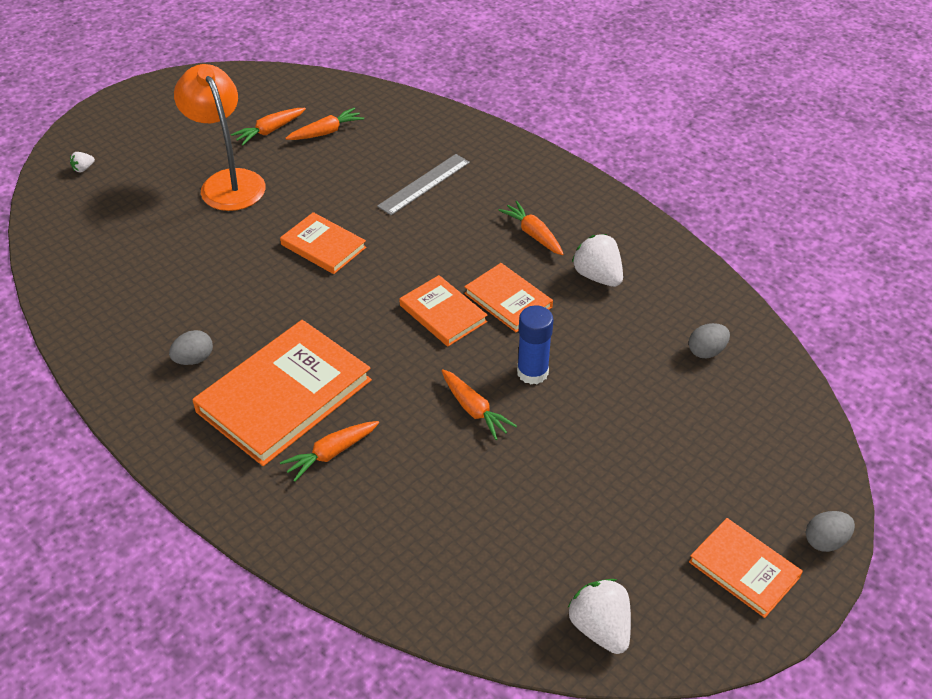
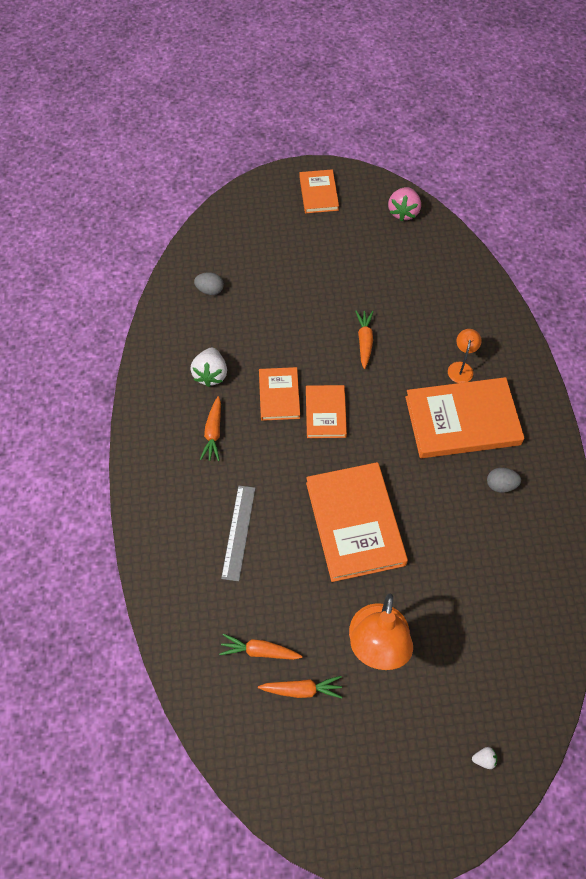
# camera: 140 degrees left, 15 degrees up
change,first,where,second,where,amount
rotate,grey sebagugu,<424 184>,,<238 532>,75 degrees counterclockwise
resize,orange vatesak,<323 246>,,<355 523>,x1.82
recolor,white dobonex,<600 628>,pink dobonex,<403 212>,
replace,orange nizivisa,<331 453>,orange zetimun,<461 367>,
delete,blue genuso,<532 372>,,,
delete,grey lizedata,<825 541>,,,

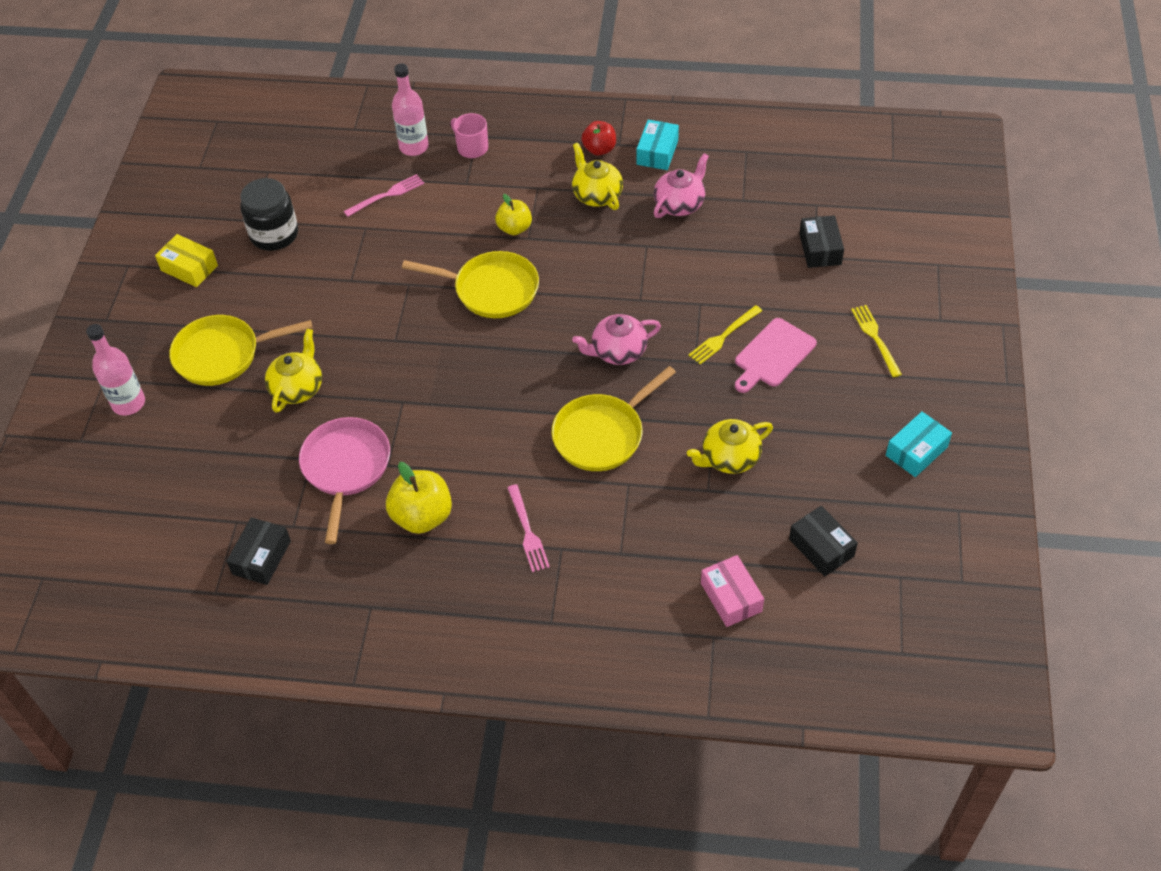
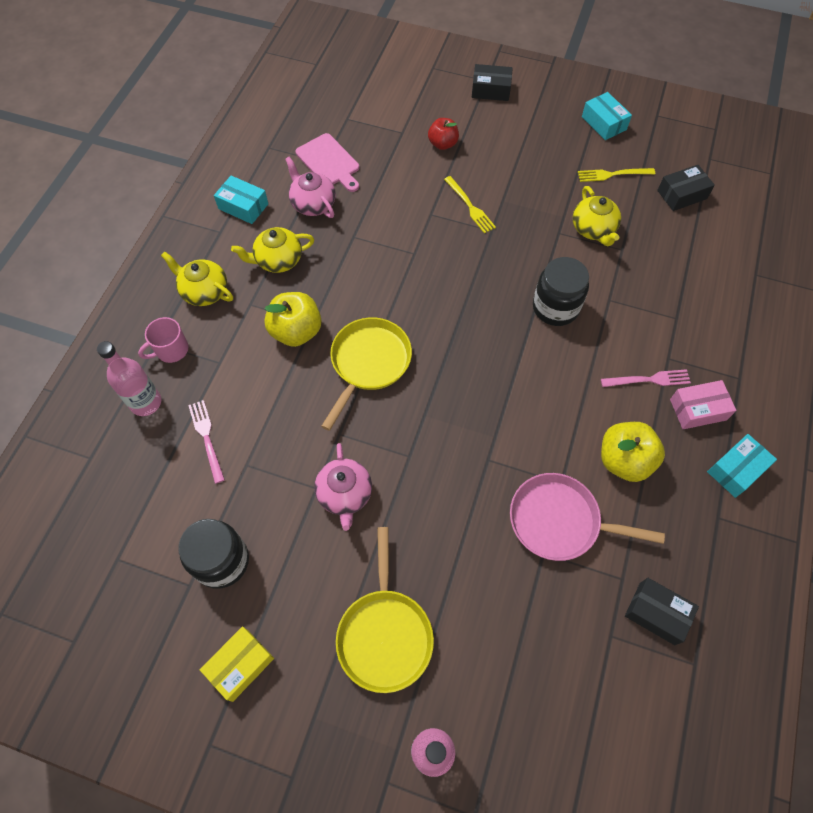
# camera: 80 degrees left, 10 degrees up
change,first,where,second,where,amount
move,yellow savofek,<298 388>,,<204 291>,
resize,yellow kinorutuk,<514 228>,,<296 331>,x1.54
move,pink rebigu,<773 355>,,<329 162>,
move,pink savofek,<618 351>,,<345 494>,
move,red kinorutuk,<599 149>,,<443 144>,
move,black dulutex,<820 249>,,<490 90>,
replace,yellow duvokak,<602 434>,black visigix,<555 307>,
move,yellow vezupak,<875 338>,,<612 174>,
move,pink dulutex,<731 597>,,<698 409>,
insert,,,turquoise dulutex,<736 469>,

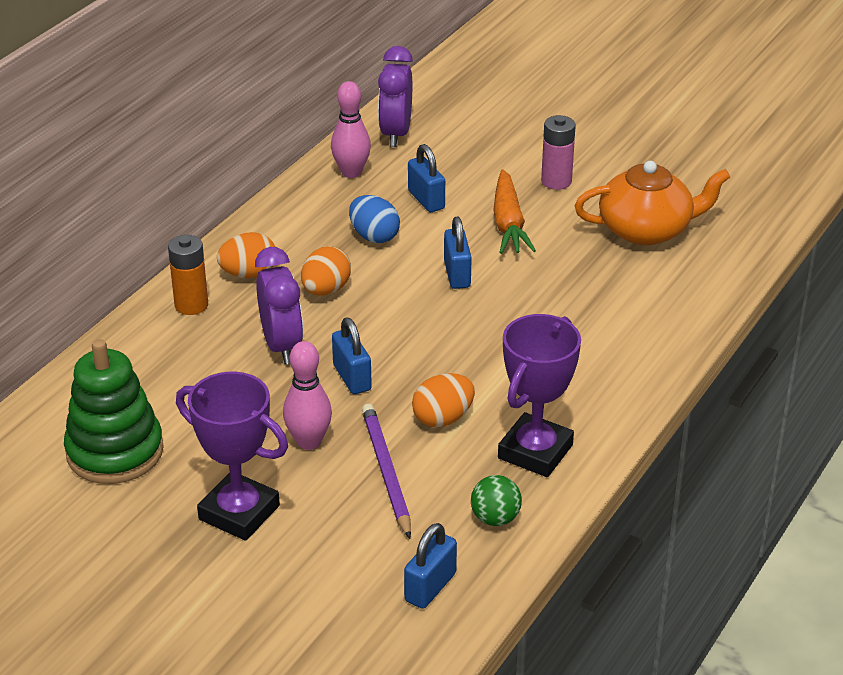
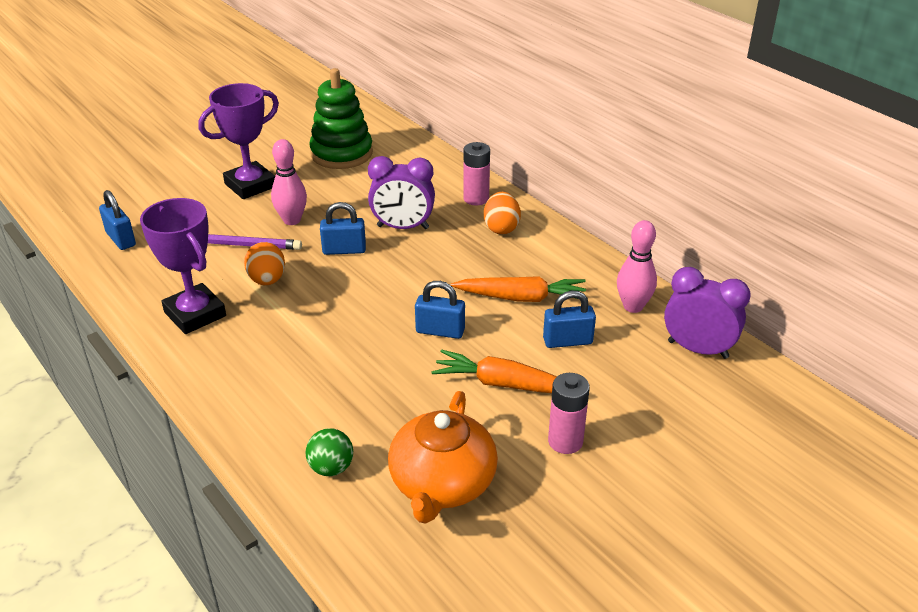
# camera: 110 degrees right, 0 degrees up
change,first,where,second,where,amount
move,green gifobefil,<495 518>,,<331 468>,
replace,blue lizedata,<374 236>,orange nizivisa,<522 298>,
recolor,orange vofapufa,<191 305>,pink vofapufa,<476 199>,
delete,orange lizedata,<326 290>,,,

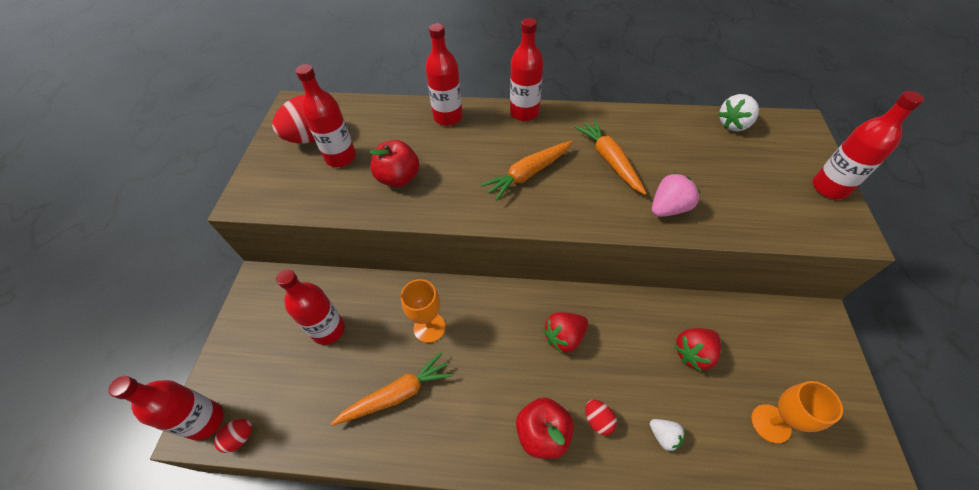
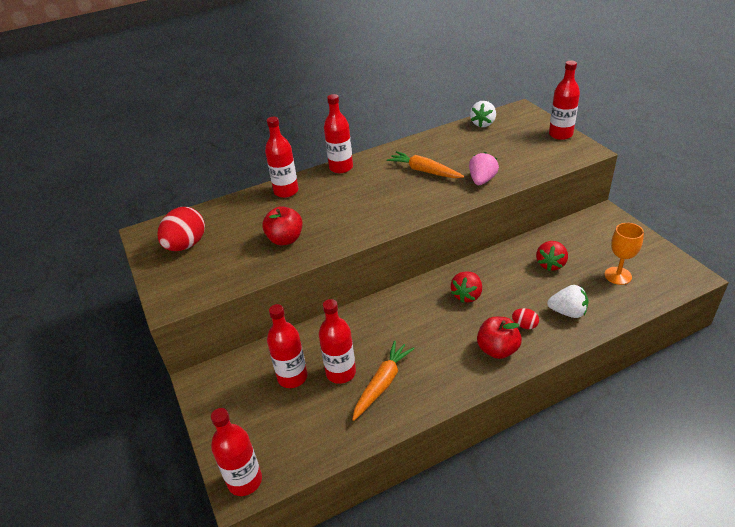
# camera: 30 degrees left, 15 degrees down
change,first,where,second,where,amount
move,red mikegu,<341 157>,,<341 373>,
resize,white dobonex,<663 436>,,<567 312>,x1.59
delete,red lizedata,<240 438>,,,
delete,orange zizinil,<429 327>,,,
delete,orange nizivisa,<528 174>,,,

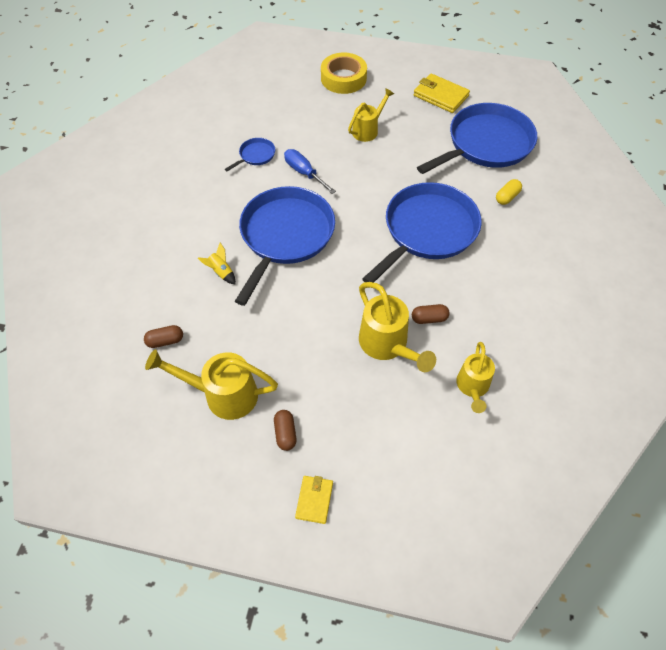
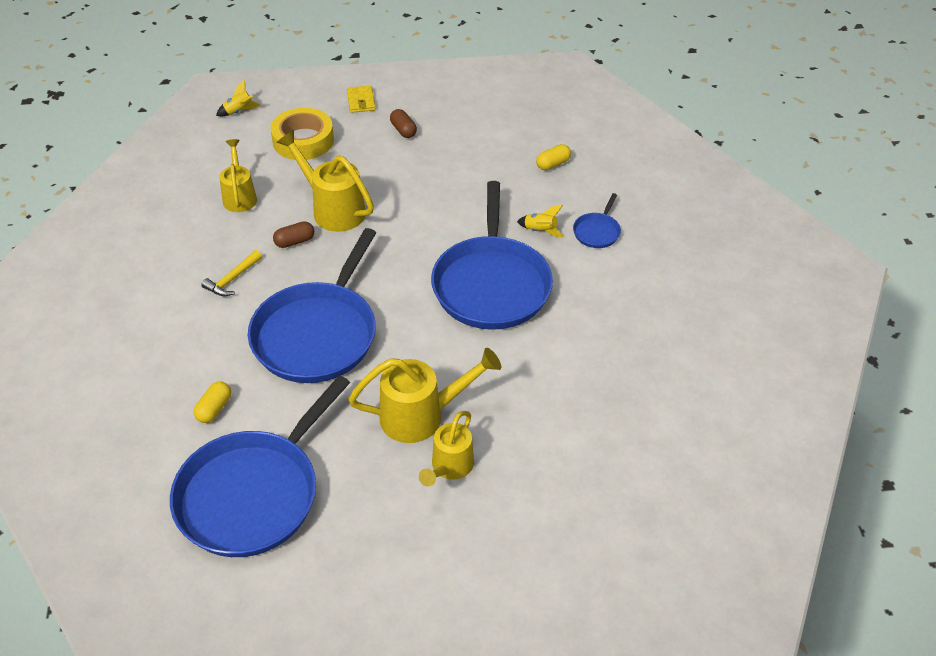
# camera: 160 degrees right, 10 degrees down
change,first,where,second,where,amount
insert,,,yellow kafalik,<232 279>,
insert,,,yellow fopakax,<239 111>,
move,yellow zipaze,<343 78>,,<303 140>,
move,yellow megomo,<223 395>,,<421 416>,
recolor,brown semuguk,<165 341>,yellow semuguk,<553 164>,
move,blue duvokak,<255 155>,,<597 232>,
delete,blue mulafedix,<304 173>,,,
delete,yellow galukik,<440 96>,,,

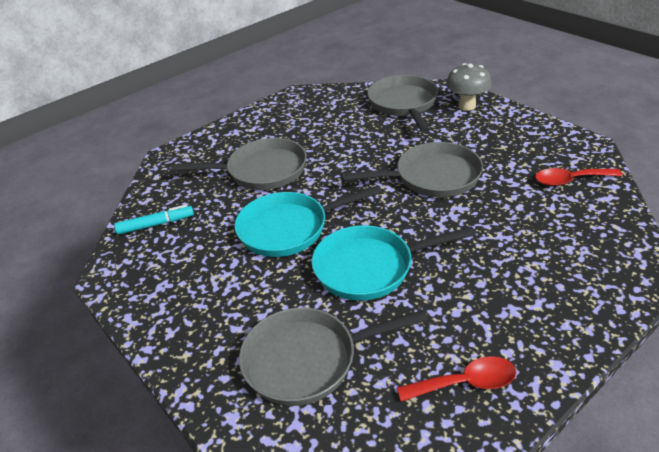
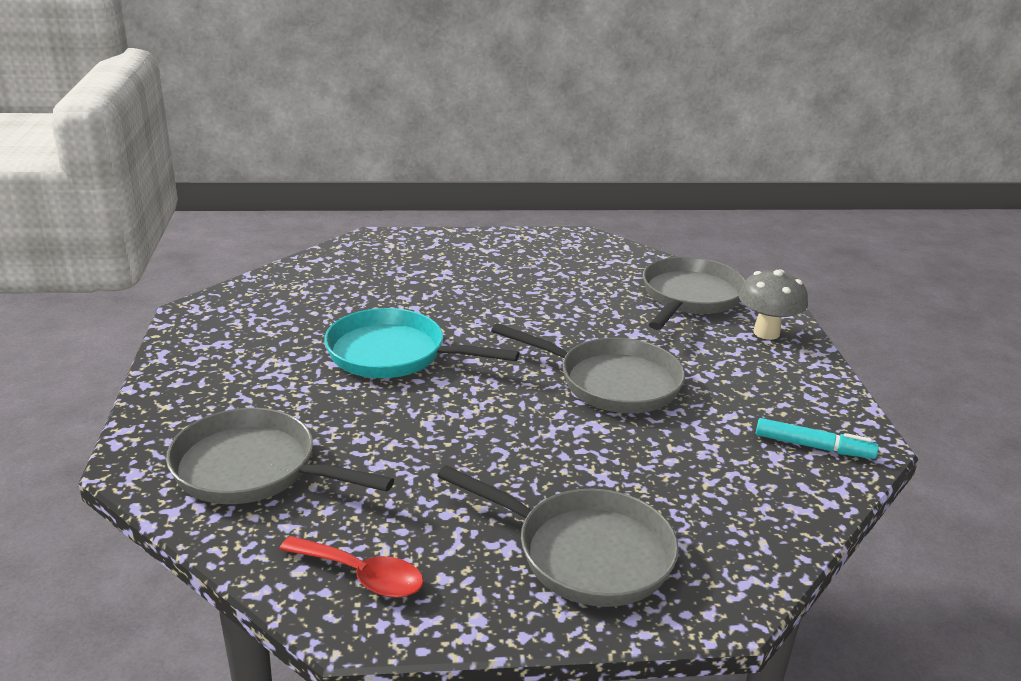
# camera: 30 degrees right, 10 degrees down
change,first,where,second,where,amount
move,grey duvokak,<262 171>,,<585 553>,
move,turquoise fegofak,<156 224>,,<813 446>,
delete,turquoise duvokak,<369 267>,,,
delete,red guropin,<570 180>,,,

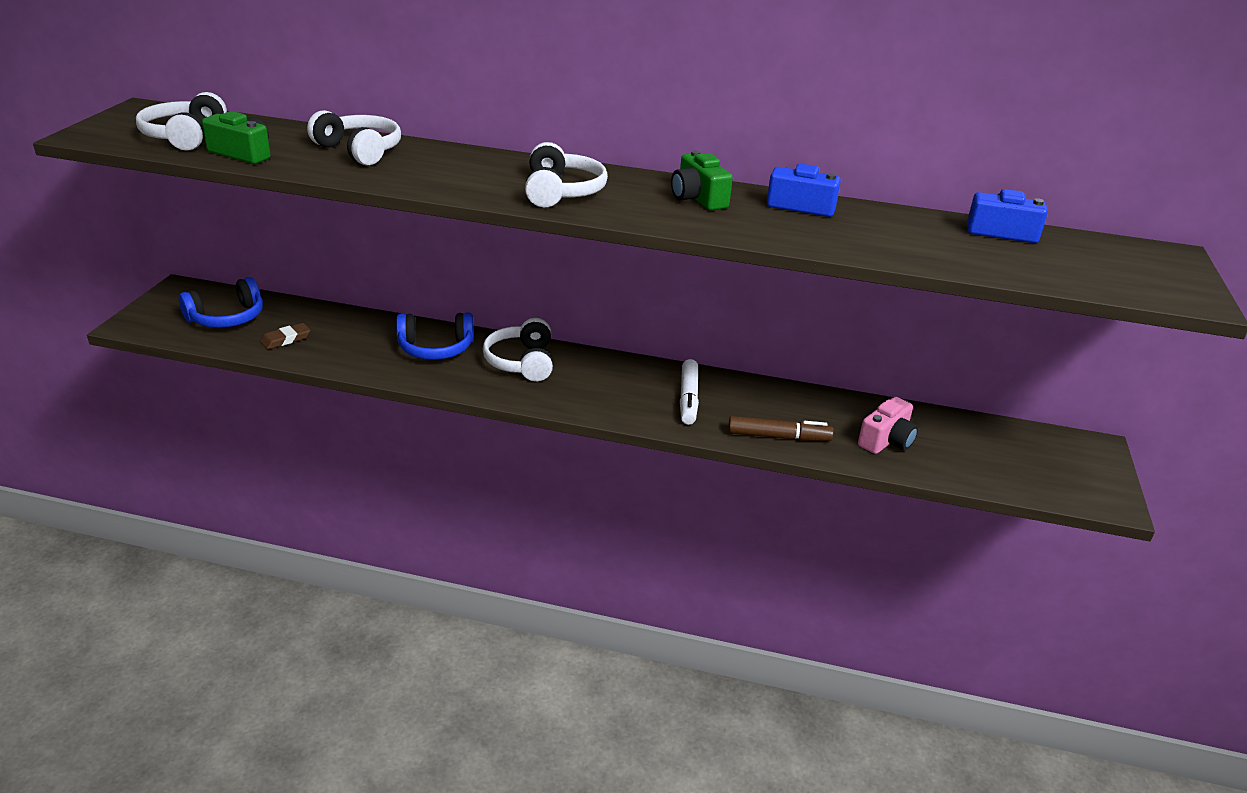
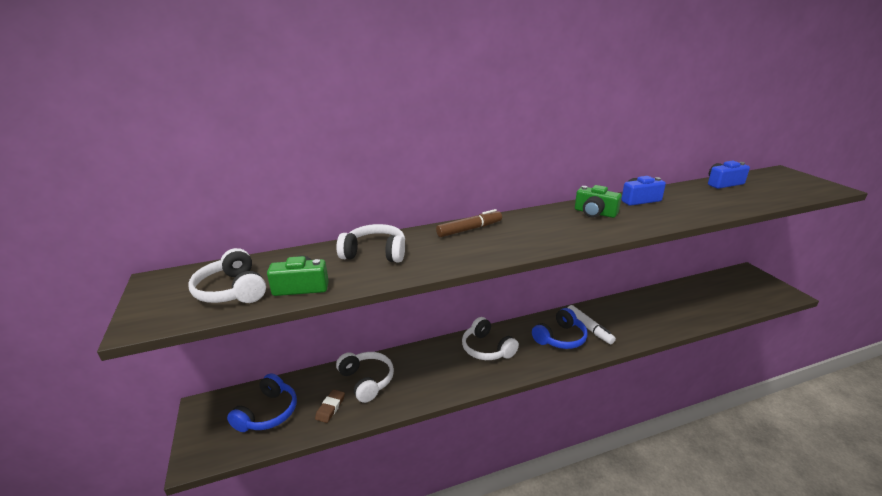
# camera: 30 degrees left, 5 degrees down
change,first,where,second,where,amount
move,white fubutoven,<561 192>,,<366 380>,
move,brown fegofak,<778 437>,,<469 229>,
move,blue fubutoven,<435 348>,,<560 338>,
delete,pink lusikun,<886 440>,,,

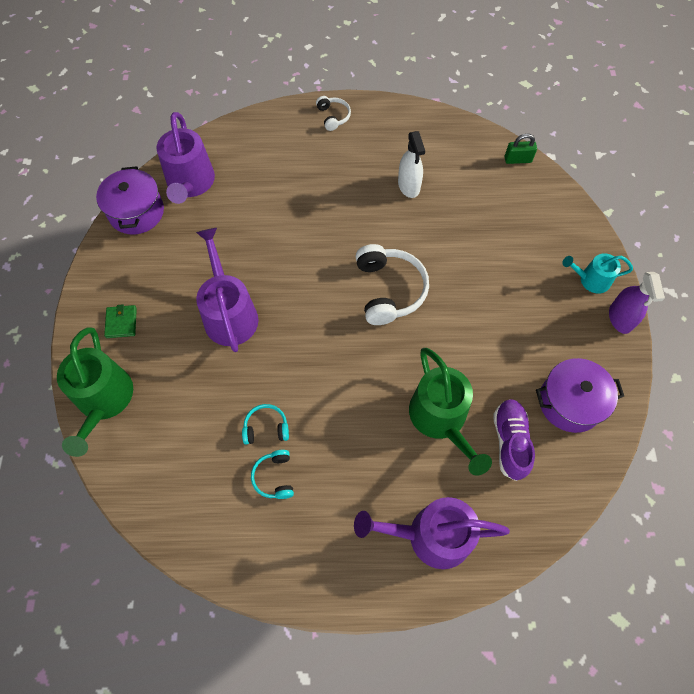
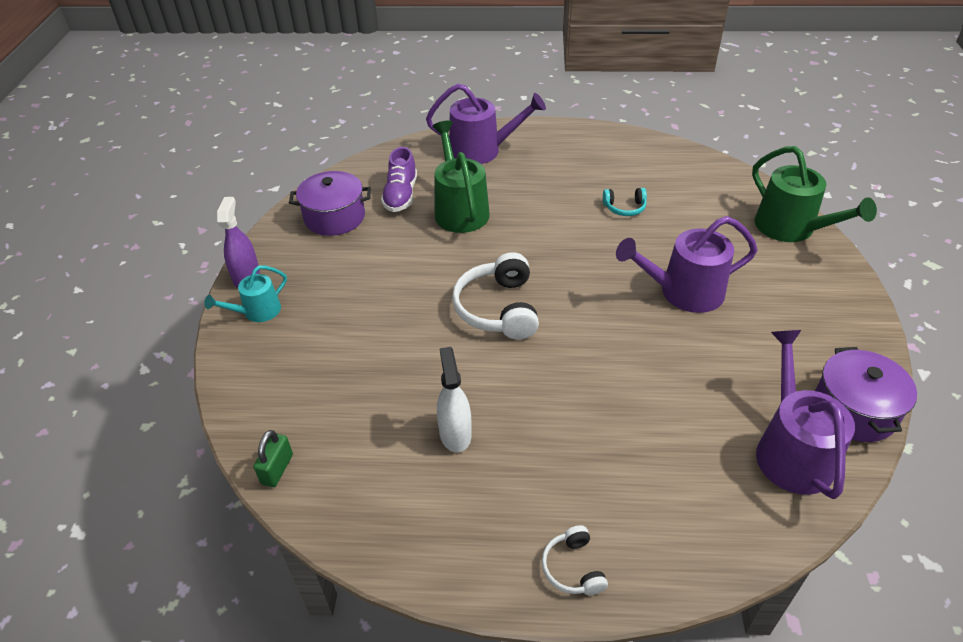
# camera: 175 degrees left, 20 degrees down
change,first,where,second,where,amount
rotate,turquoise megomo,<591 280>,,<257 312>,135 degrees clockwise
rotate,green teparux,<517 159>,,<277 469>,75 degrees counterclockwise
rotate,purple megomo,<229 314>,,<684 292>,90 degrees clockwise
rotate,green megomo,<104 400>,,<791 228>,150 degrees clockwise
delete,green galukik,<121 322>,,,
delete,turquoise fubutoven,<274 477>,,,

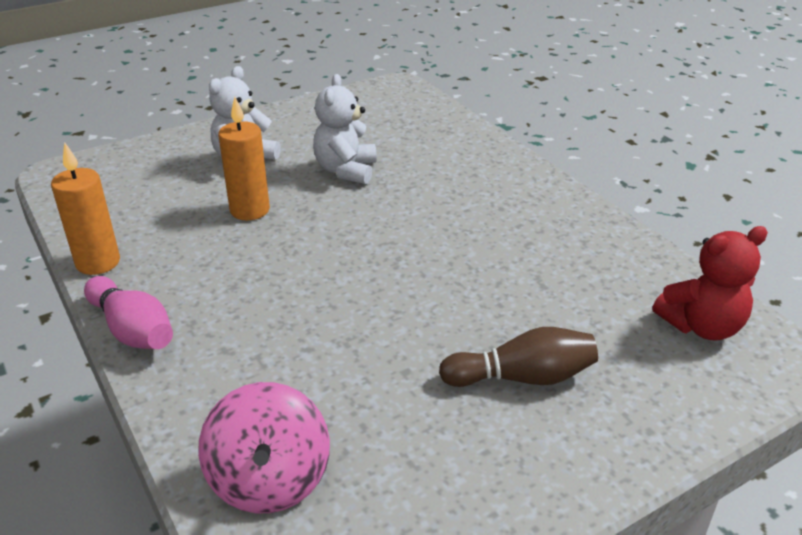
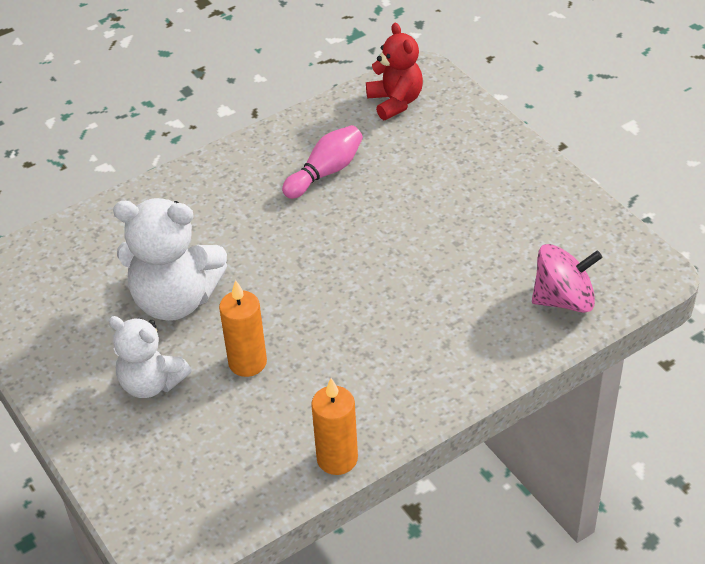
# camera: 90 degrees left, 10 degrees up
change,first,where,second,where,amount
resize,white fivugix,<346 170>,,<175 300>,x1.54
move,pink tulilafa,<132 330>,,<325 172>,
delete,brown tulilafa,<522 377>,,,

